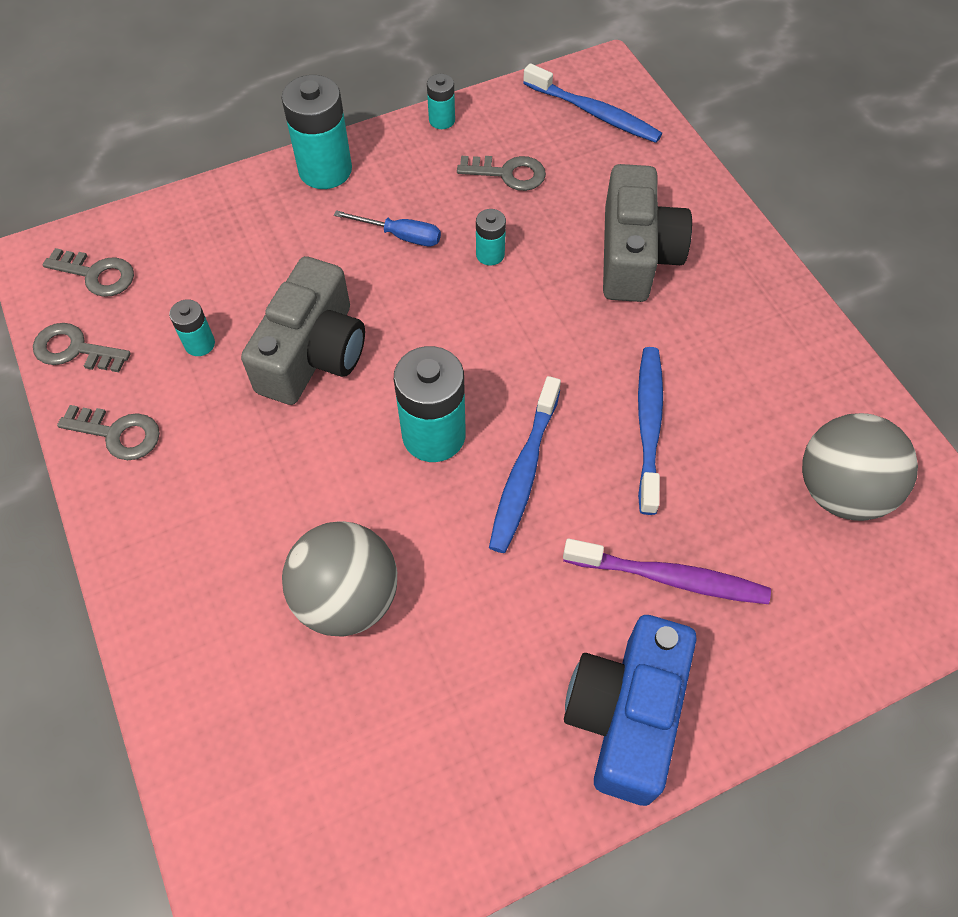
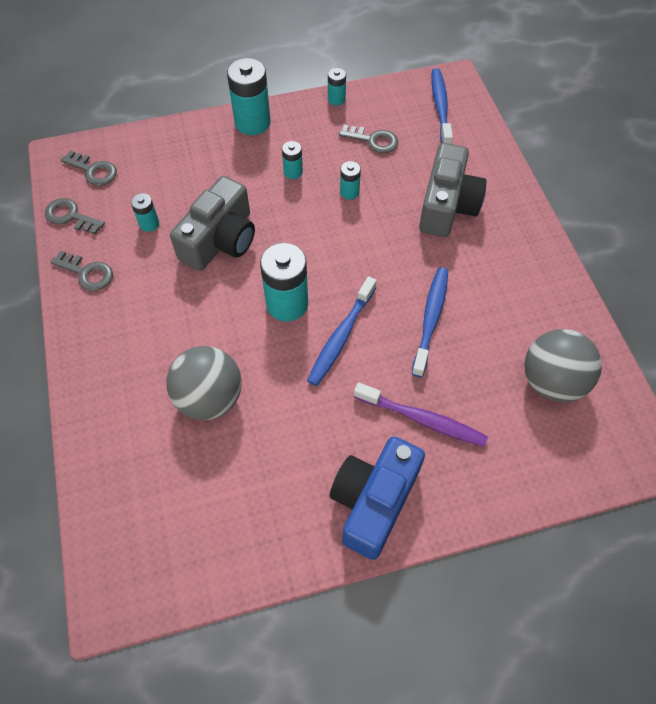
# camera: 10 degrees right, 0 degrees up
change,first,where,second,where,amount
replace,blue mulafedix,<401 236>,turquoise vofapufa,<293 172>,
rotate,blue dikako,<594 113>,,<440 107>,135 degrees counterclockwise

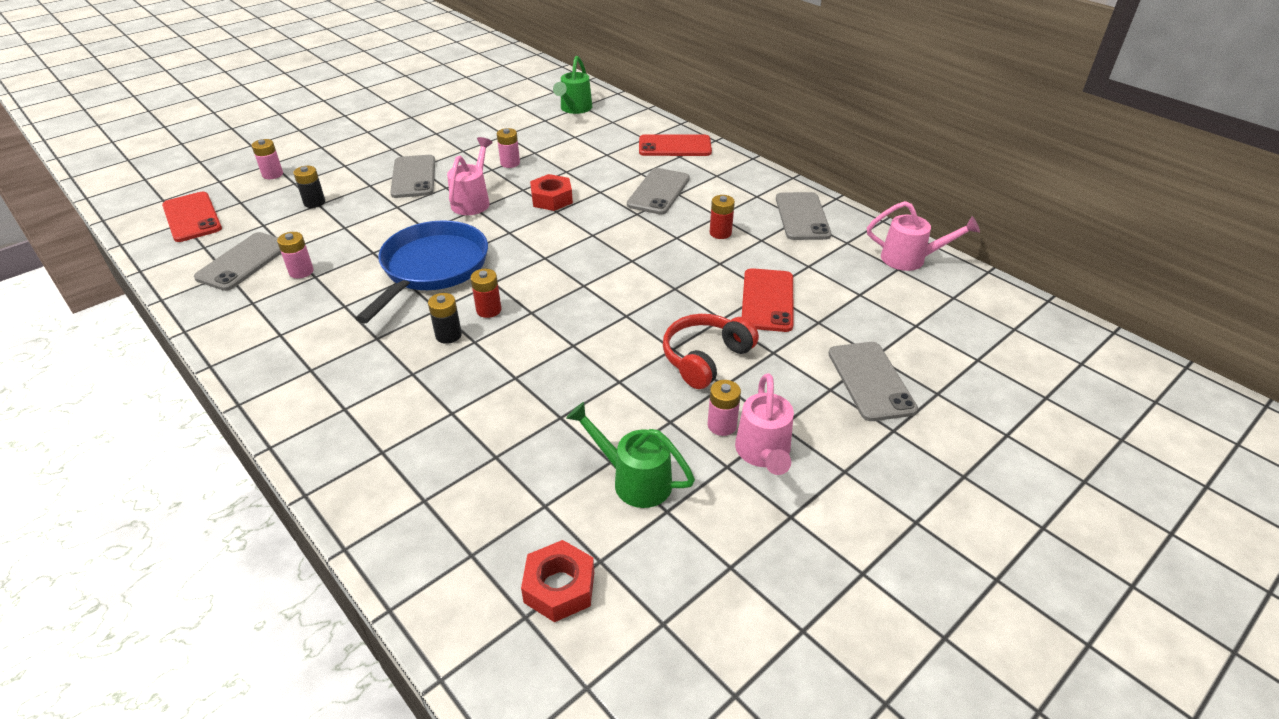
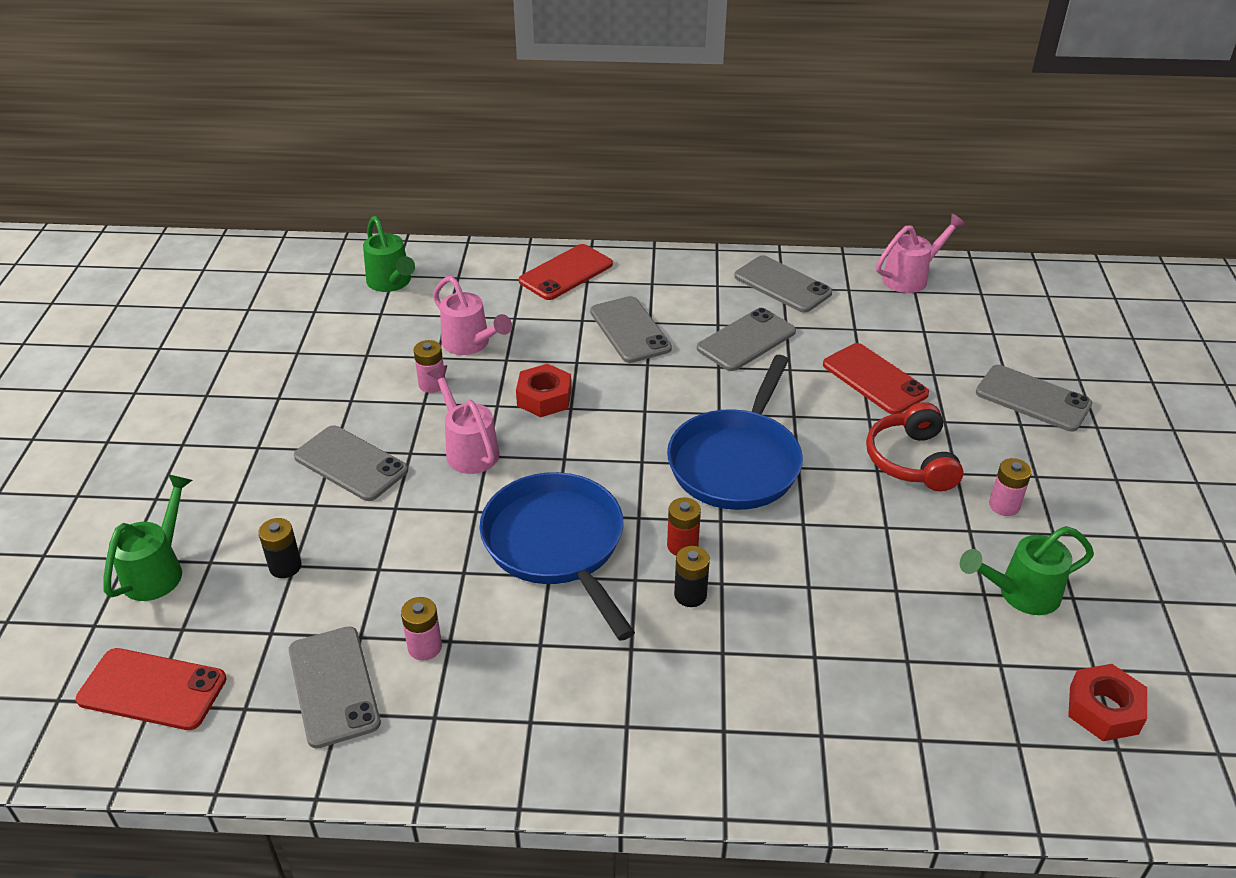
# camera: 45 degrees left, 0 degrees up
change,first,where,second,where,amount
replace,pink vofapufa,<272 174>,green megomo,<158 570>,
move,pink megomo,<763 454>,,<470 344>,
insert,,,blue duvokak,<736 462>,
replace,red vofapufa,<720 233>,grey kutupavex,<746 340>,

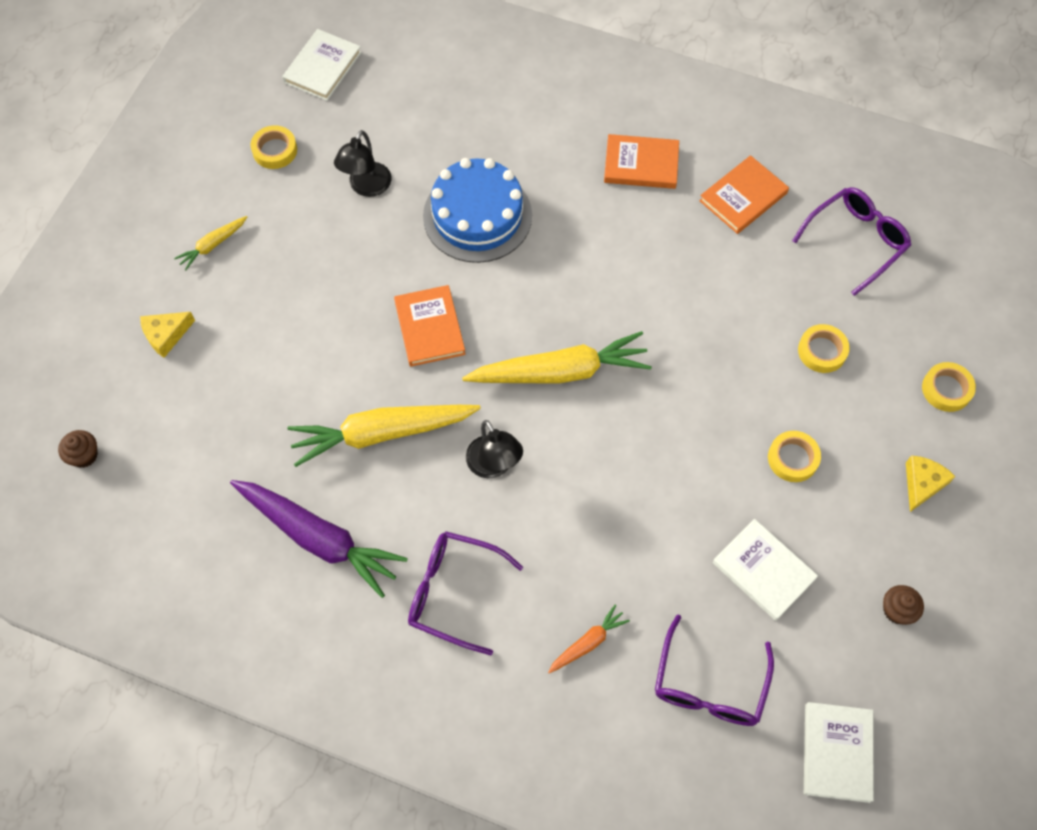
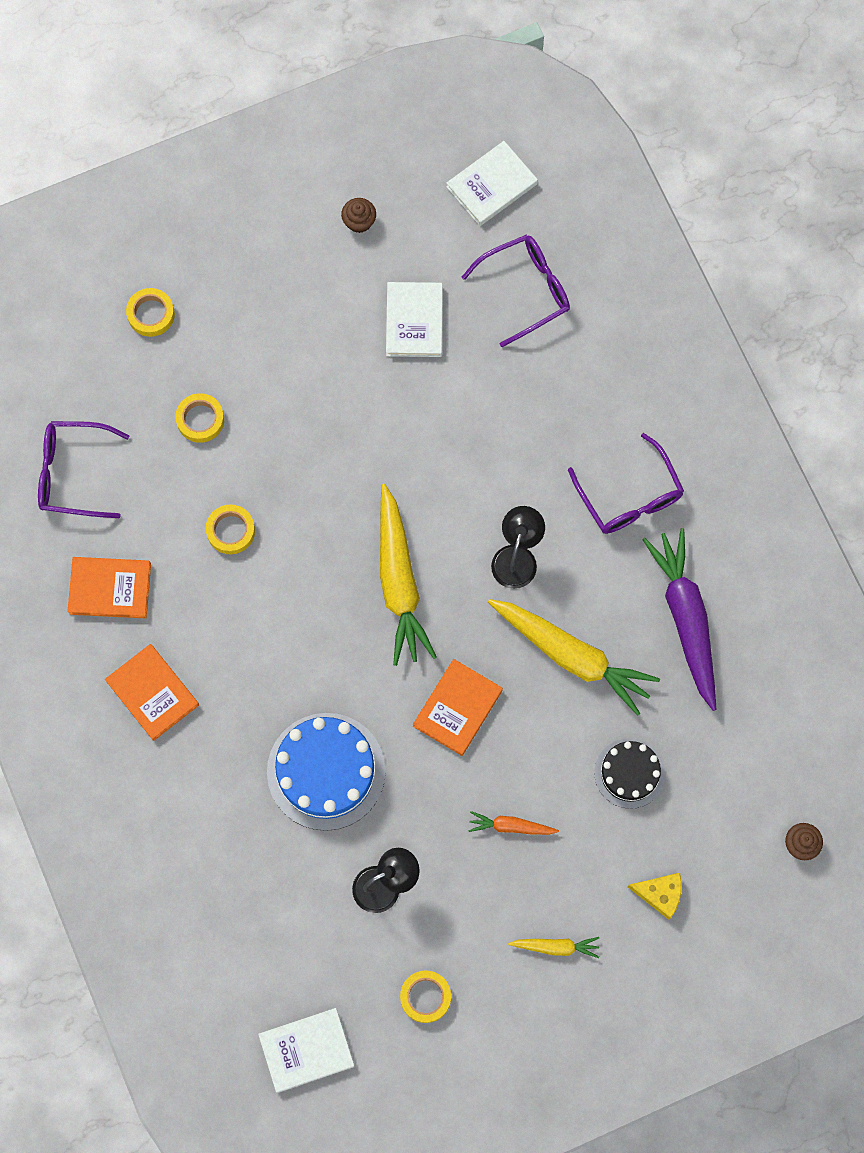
# camera: 135 degrees left, 10 degrees up
change,first,where,second,where,amount
move,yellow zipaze,<792 458>,,<230 531>,
rotate,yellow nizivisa,<560 372>,,<399 581>,135 degrees counterclockwise
move,orange nizivisa,<587 643>,,<511 826>,
insert,,,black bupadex,<629 773>,
delete,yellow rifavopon,<922 484>,,,

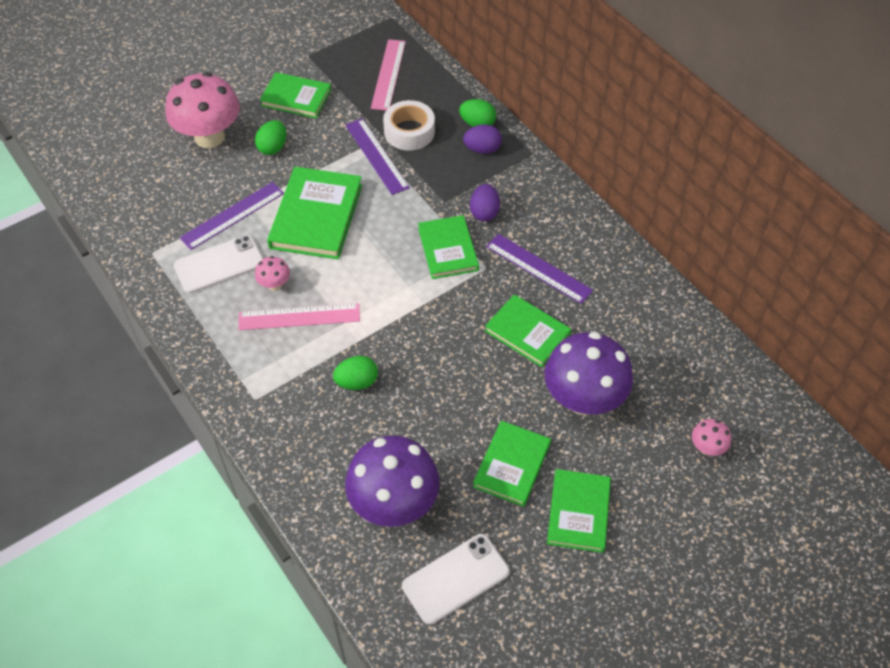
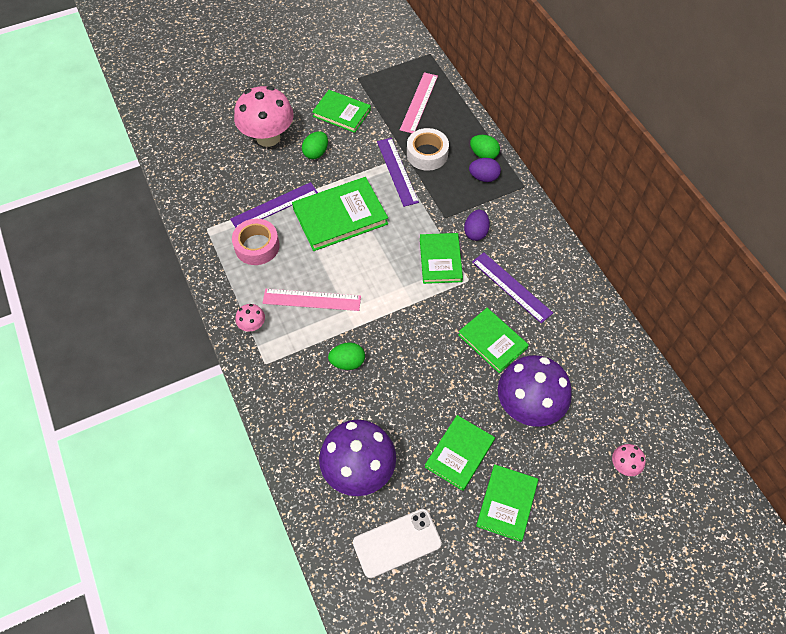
# camera: 10 degrees right, 5 degrees up
change,first,where,second,where,amount
replace,white kutupavex,<219 264>,pink zipaze,<257 246>,
move,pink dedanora,<274 284>,,<252 325>,
rotate,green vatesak,<316 216>,,<340 216>,45 degrees clockwise

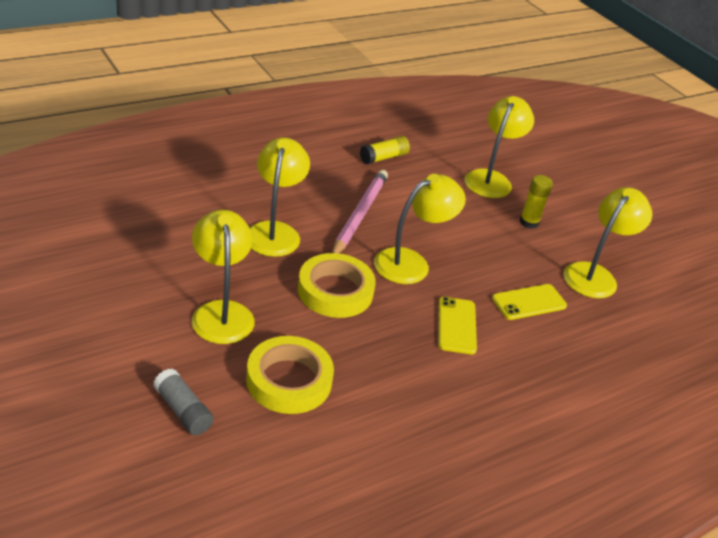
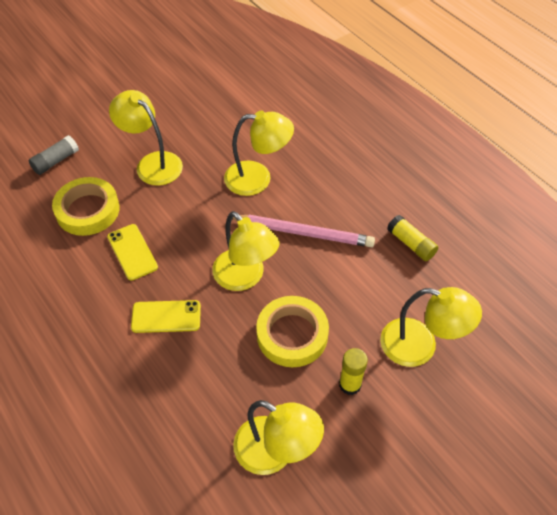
# camera: 90 degrees right, 15 degrees up
change,first,where,second,where,amount
move,yellow kutupavex,<529 302>,,<132 252>,
rotate,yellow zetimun,<221 312>,,<152 163>,120 degrees counterclockwise
move,yellow zipaze,<335 291>,,<292 335>,

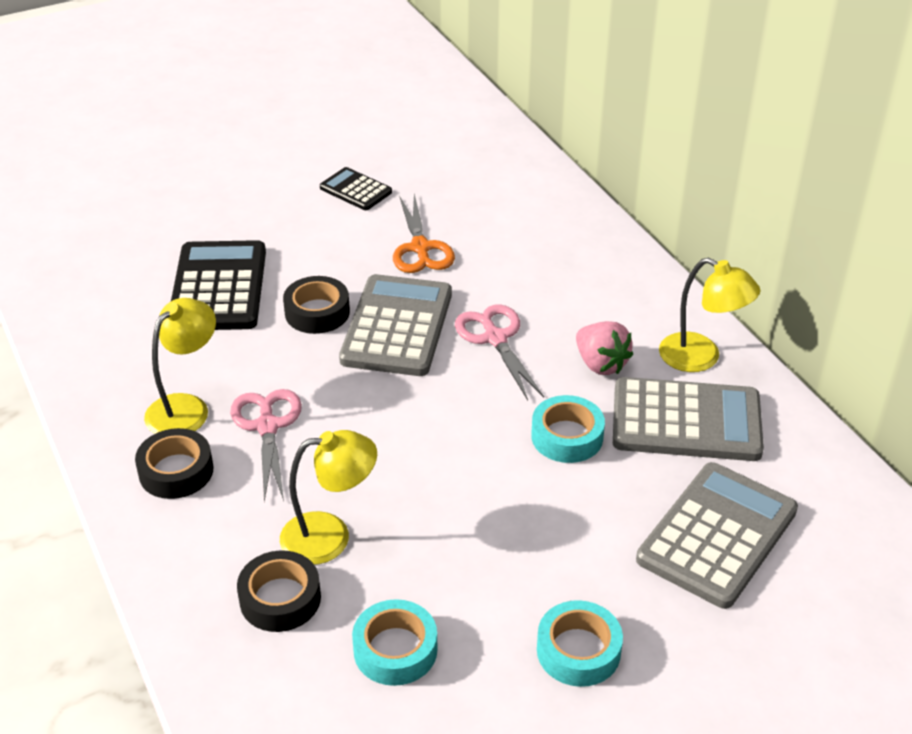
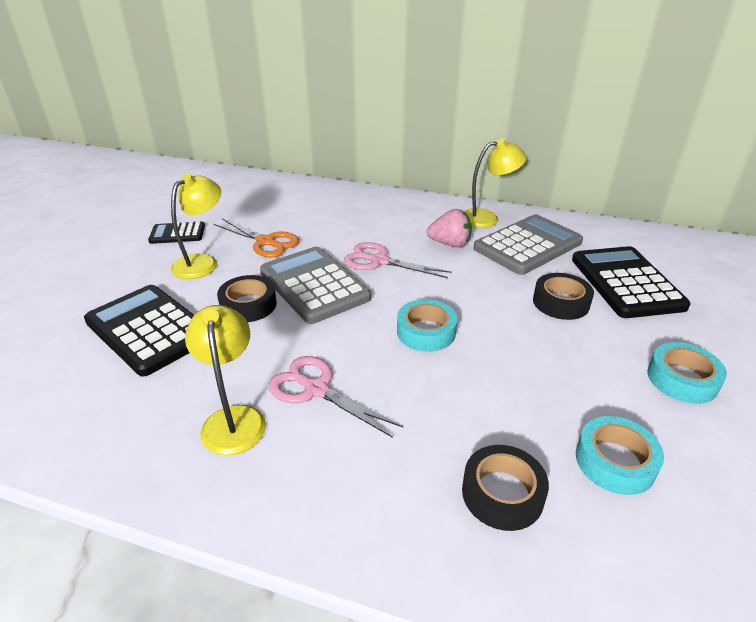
# camera: 45 degrees left, 5 degrees down
change,first,where,second,where,amount
move,yellow zetimun,<330 536>,,<202 262>,
move,turquoise zipaze,<567 436>,,<426 332>,
move,black zipaze,<176 471>,,<561 302>,
recolor,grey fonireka,<717 535>,black fonireka,<626 282>,

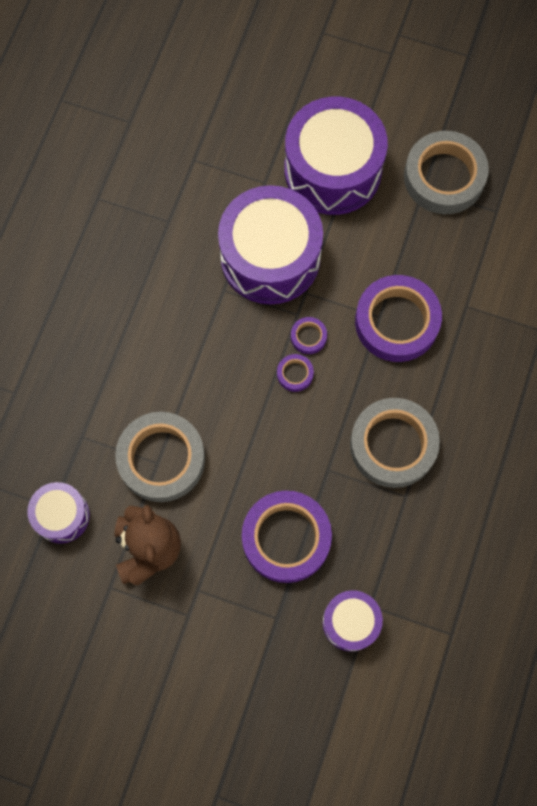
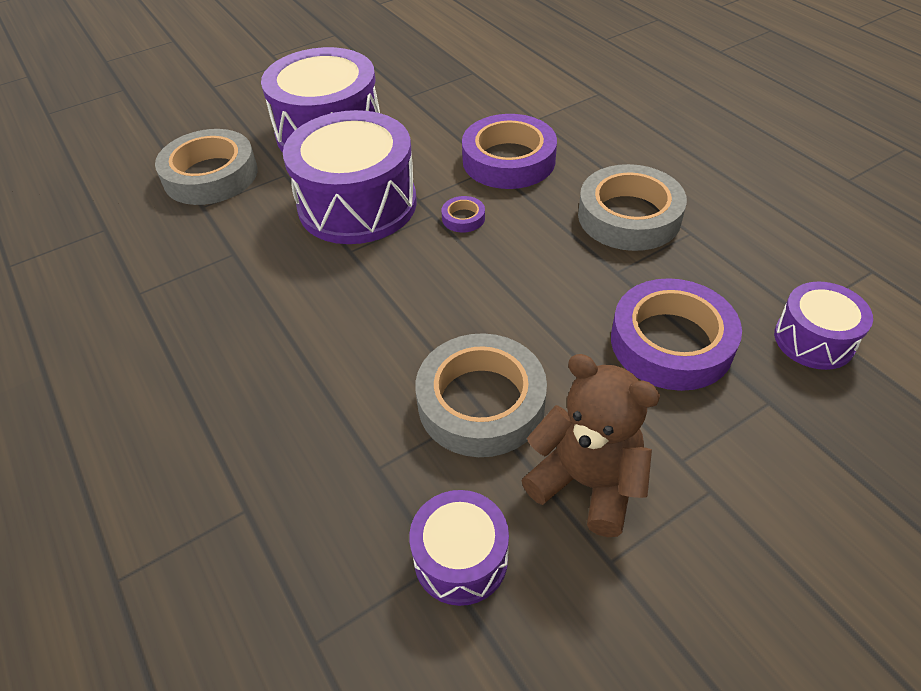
# camera: 50 degrees left, 25 degrees down
change,first,where,second,where,amount
move,grey zipaze,<444 177>,,<211 175>,
delete,purple zipaze,<295 374>,,,

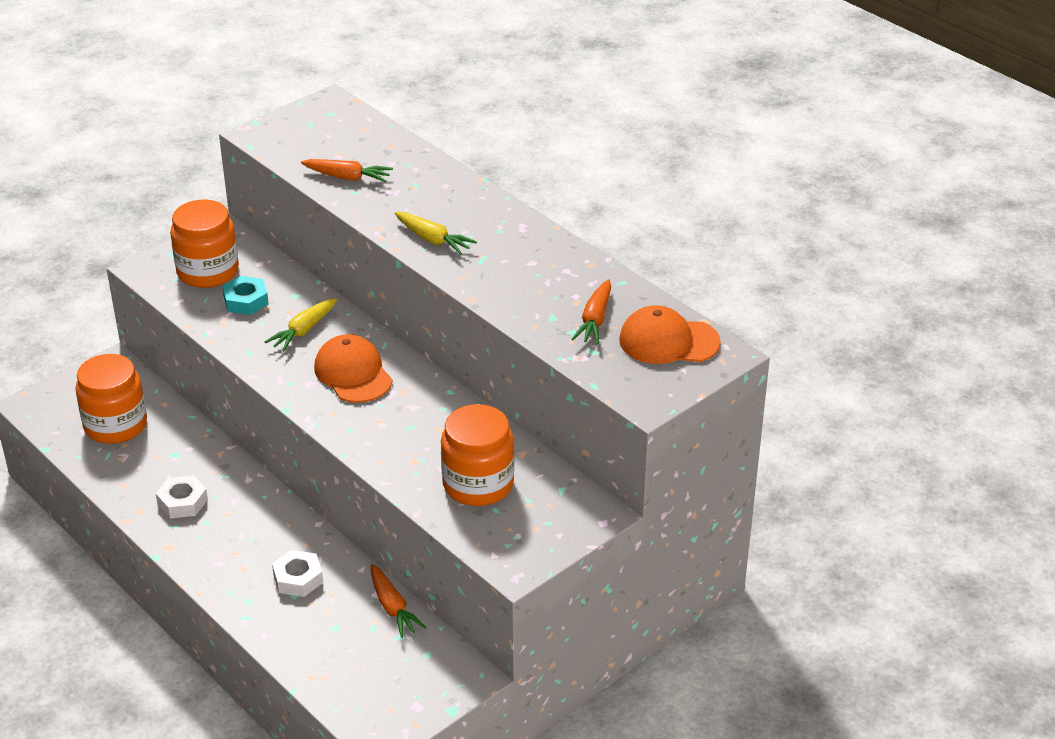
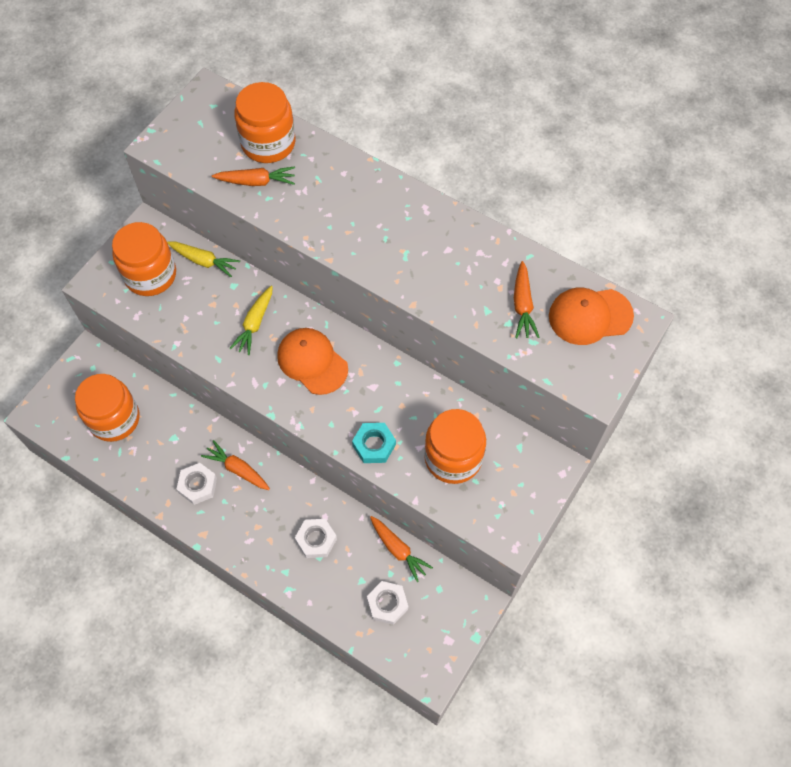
# camera: 15 degrees left, 25 degrees up
change,first,where,second,where,amount
move,yellow nizivisa,<433 240>,,<204 261>,
insert,,,orange nizivisa,<238 469>,
insert,,,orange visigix,<268 143>,
move,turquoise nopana,<246 301>,,<374 445>,
insert,,,white nopana,<387 604>,

